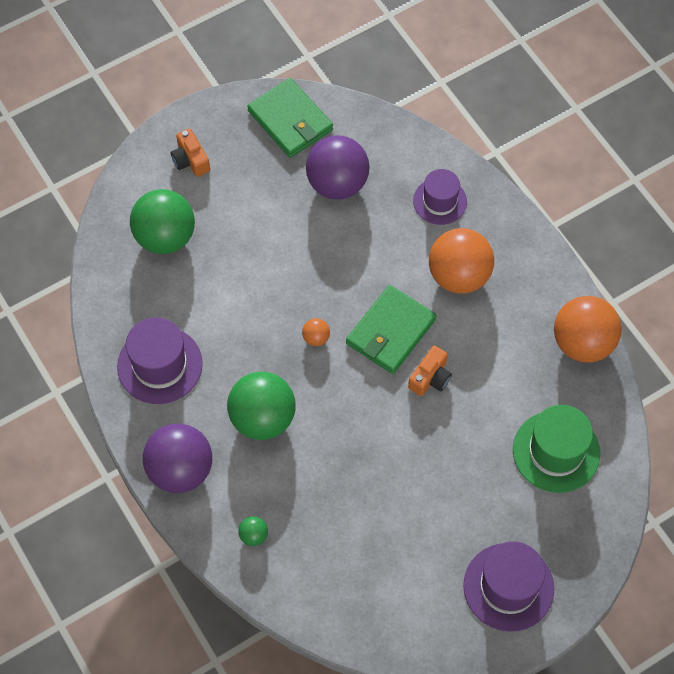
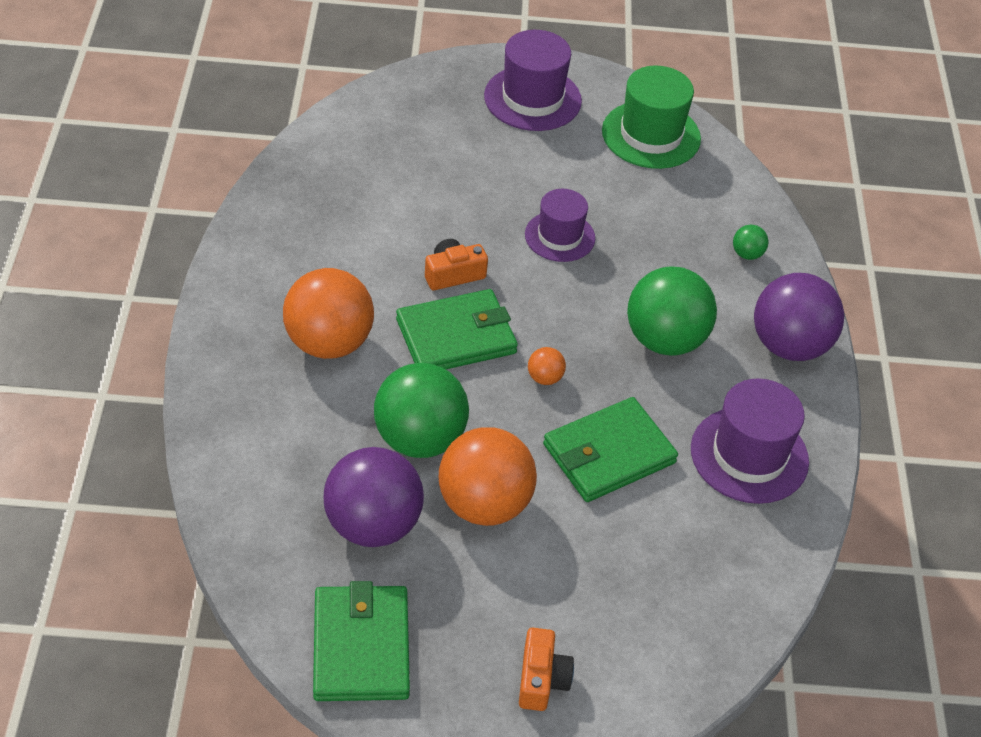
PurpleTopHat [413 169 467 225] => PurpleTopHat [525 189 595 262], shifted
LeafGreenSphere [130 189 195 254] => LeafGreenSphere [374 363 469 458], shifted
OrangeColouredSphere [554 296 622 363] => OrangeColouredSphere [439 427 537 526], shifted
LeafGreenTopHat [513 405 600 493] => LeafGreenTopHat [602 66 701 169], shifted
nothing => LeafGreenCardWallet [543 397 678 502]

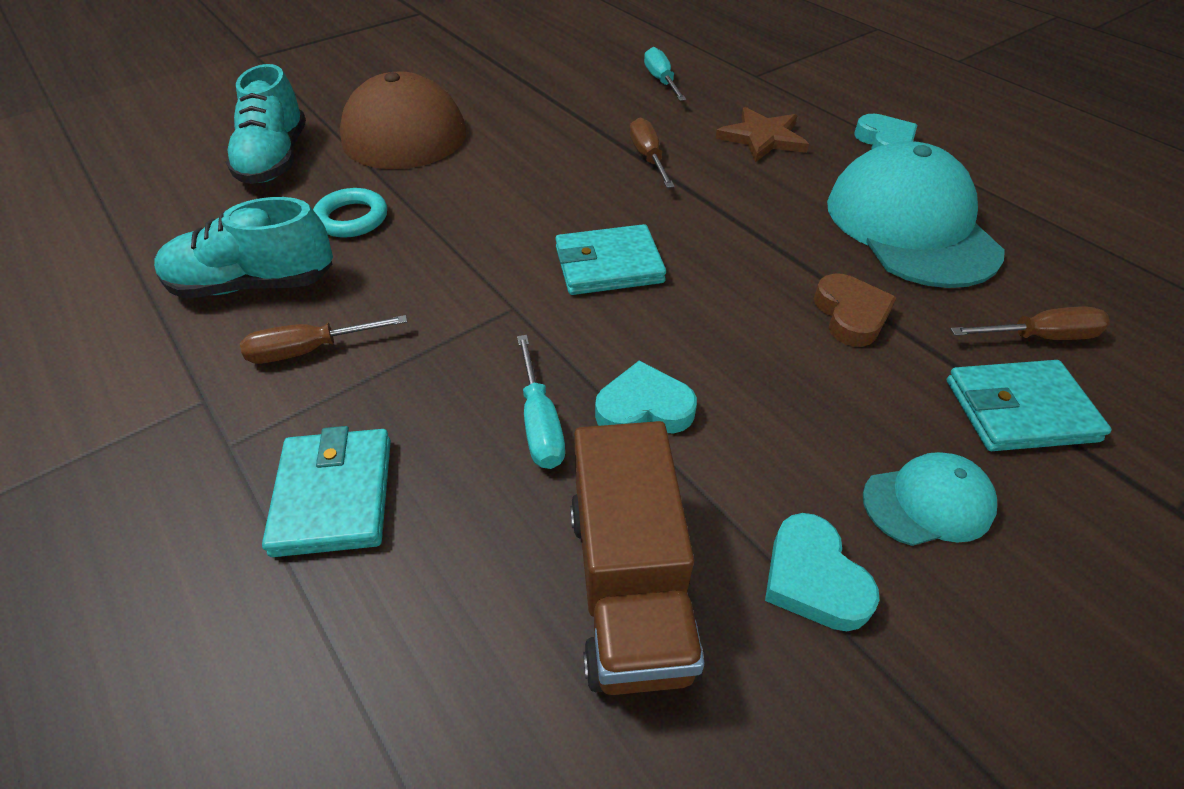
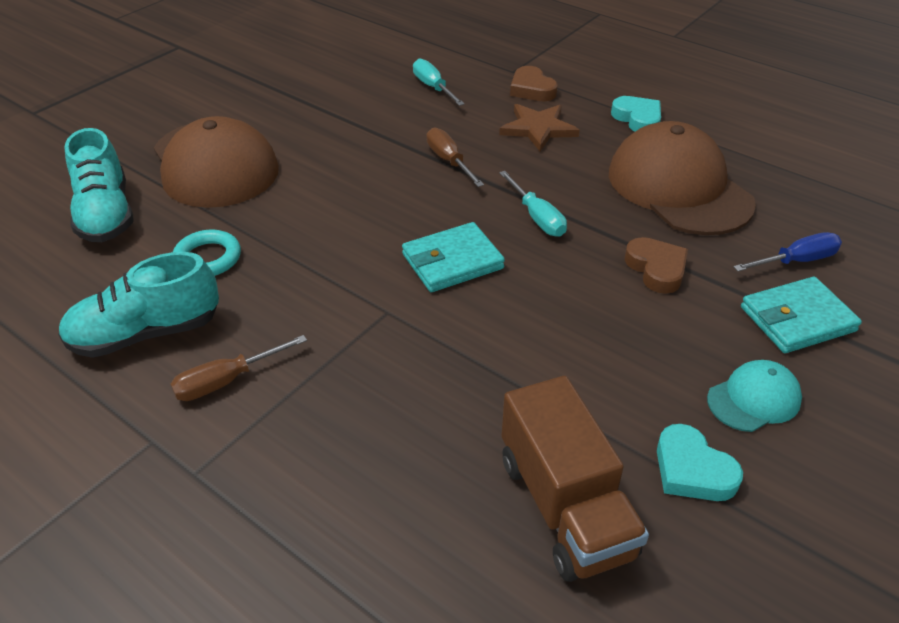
TurquoisePeakedCap [827 141 1005 288] => DarkBrownPeakedCap [609 121 756 235]
DarkBrownHandScrewdriver [950 306 1110 340] => CobaltHandScrewdriver [733 232 842 272]
TurquoiseHandScrewdriver [517 335 565 469] => TurquoiseHandScrewdriver [499 171 567 237], shifted
TurquoiseHeartShape [595 361 697 433] => nothing
TurquoiseCardWallet [262 426 391 557] => nothing
nothing => DarkBrownHeartShape [510 66 558 101]

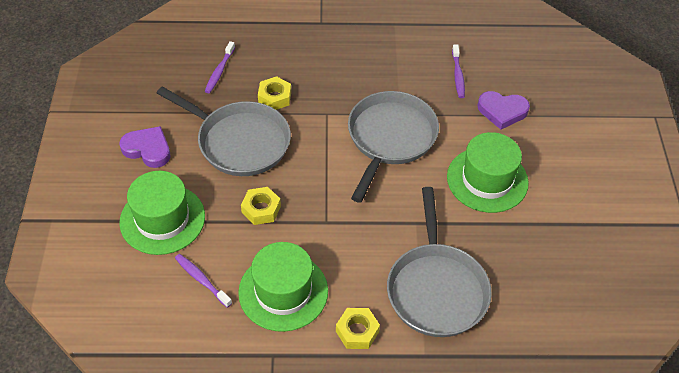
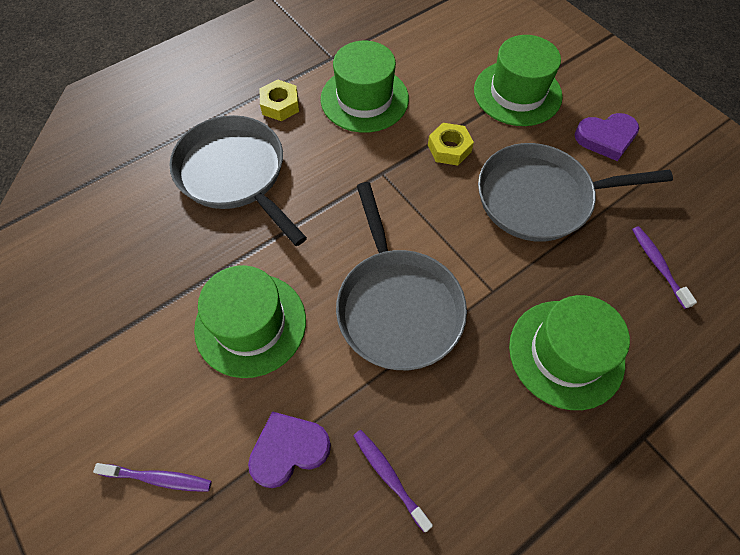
BrightYellowHexNut [258 76 291 110] => nothing
PurpleToothBrush [175 254 232 308] => PurpleToothBrush [93 463 212 492], shifted
nothing => LeafGreenTopHat [509 295 630 410]

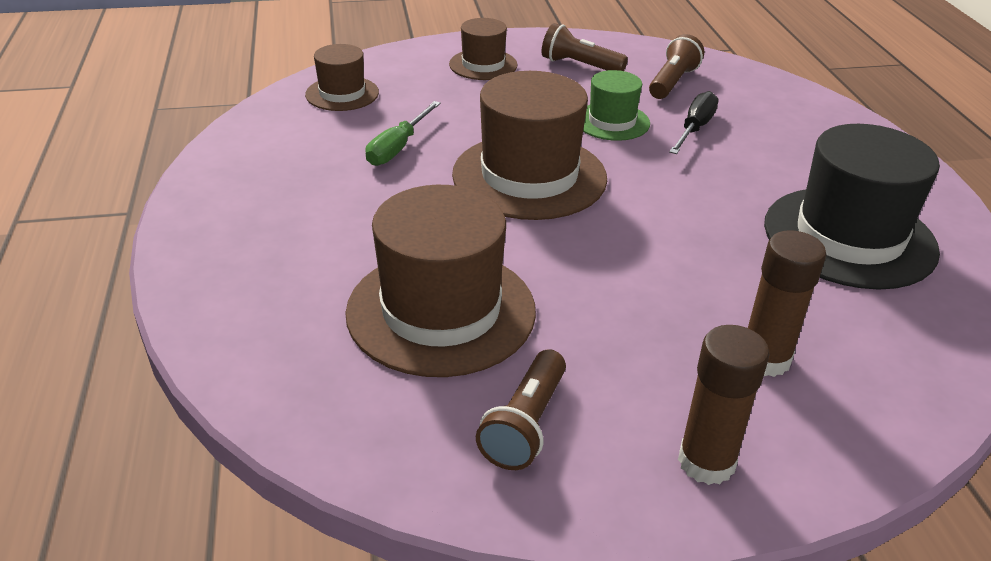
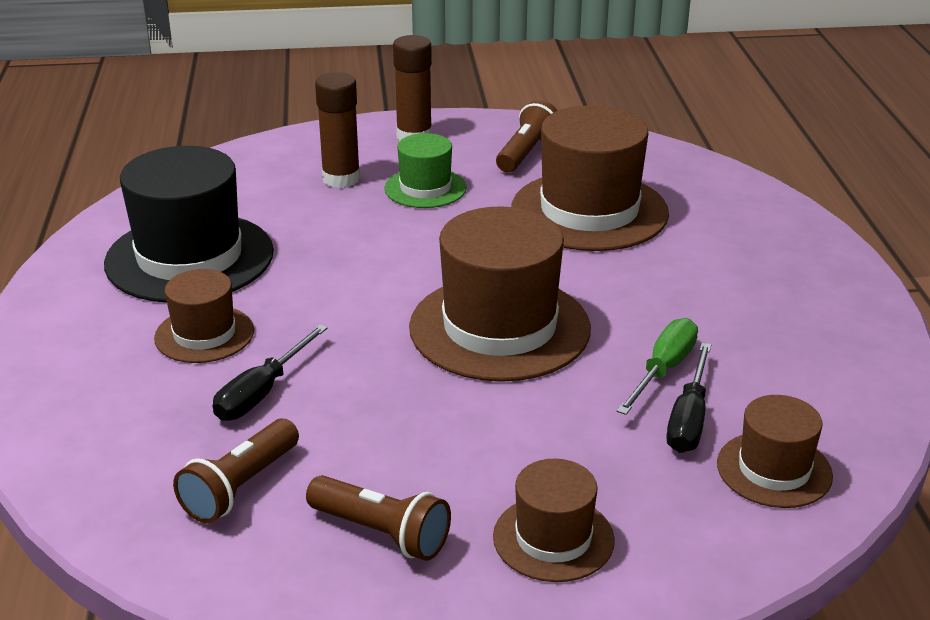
LeafGreenTopHat [583 70 650 141] => LeafGreenTopHat [384 133 467 208], shifted
nothing => DarkBrownTopHat [154 269 254 363]
nothing => JetBlackHandScrewdriver [666 343 711 453]

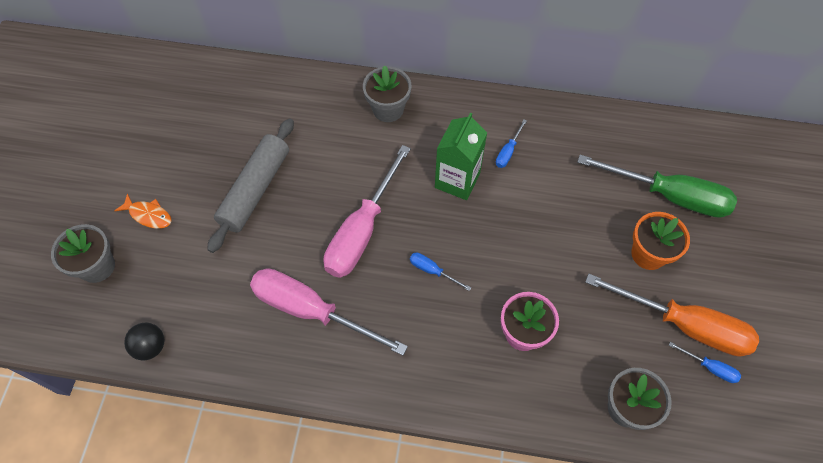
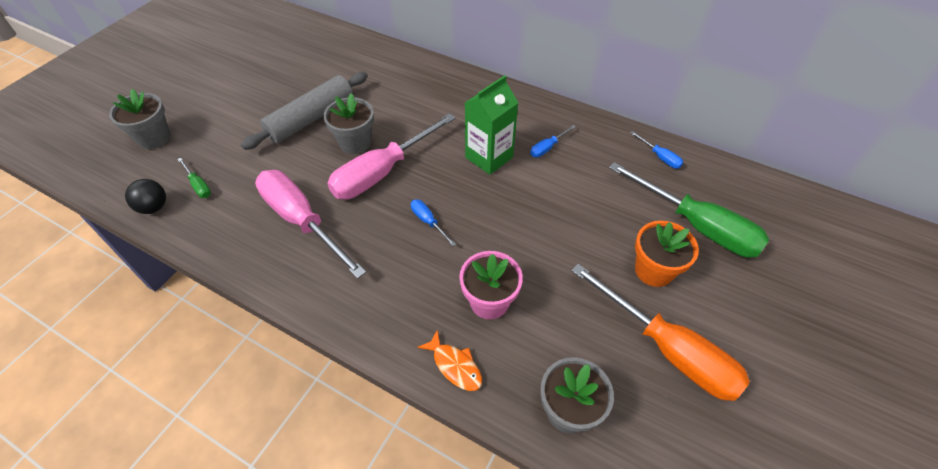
GrayPlantPot [363 65 411 122] => GrayPlantPot [323 93 374 154], shifted
OrangeColouredFish [114 193 172 229] => OrangeColouredFish [417 330 482 391], shifted
CobaltHandScrewdriver [669 342 741 383] => CobaltHandScrewdriver [630 131 683 168], shifted
nothing => LeafGreenHandScrewdriver [177 158 211 198]

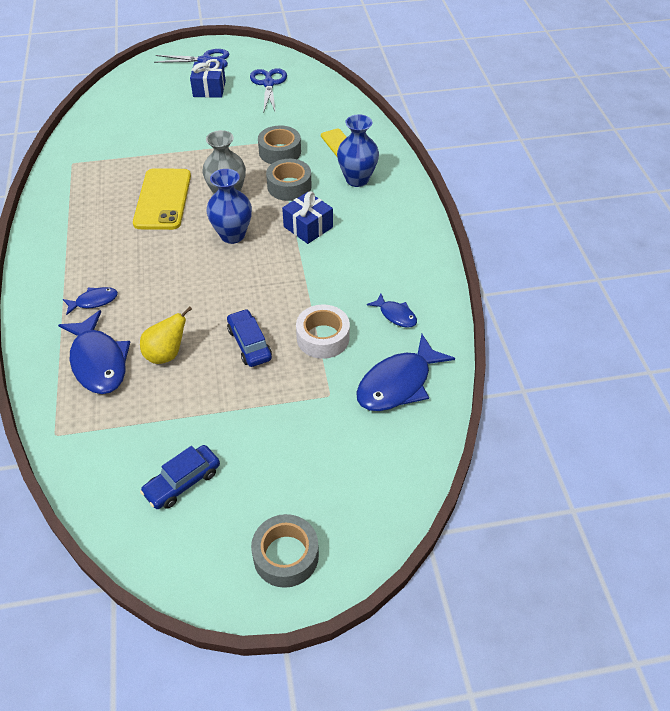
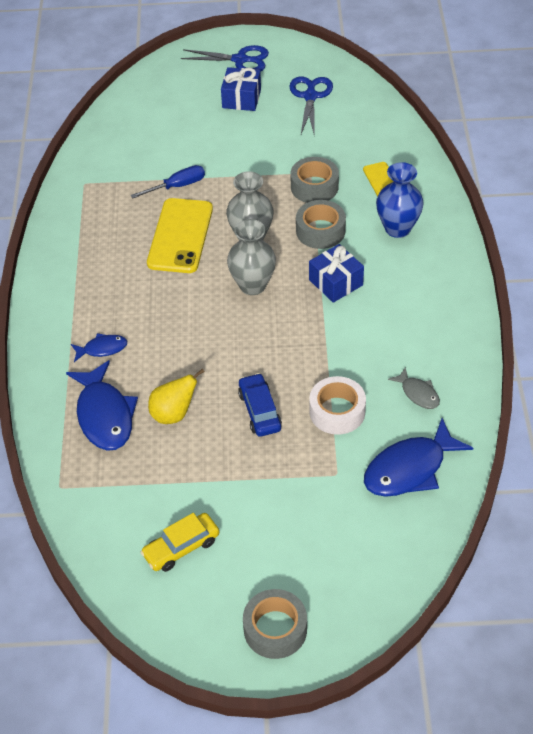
CobaltVase [206 169 252 244] => GrayVase [227 219 276 295]
CobaltFish [367 294 417 328] => GrayFish [388 367 440 409]
CobaltCar [140 445 220 509] => BrightYellowCar [140 513 219 572]
nothing => CobaltHandScrewdriver [131 165 205 199]

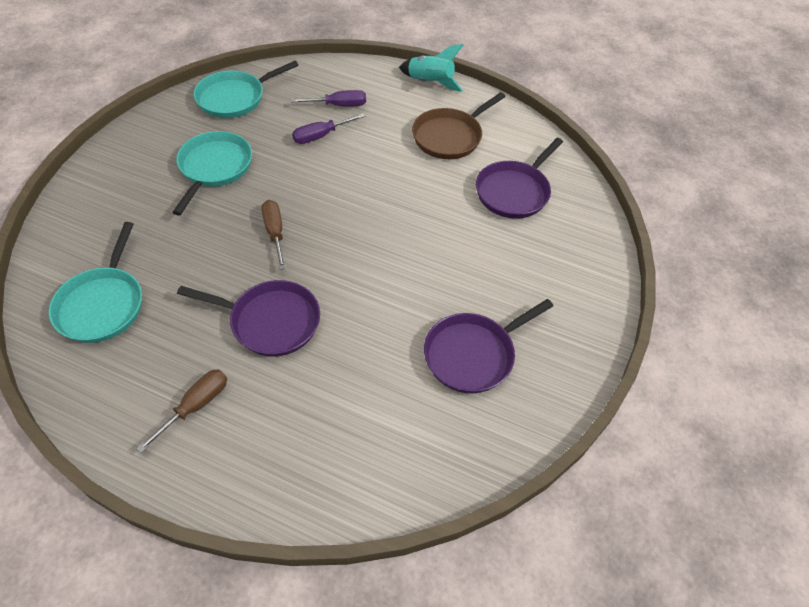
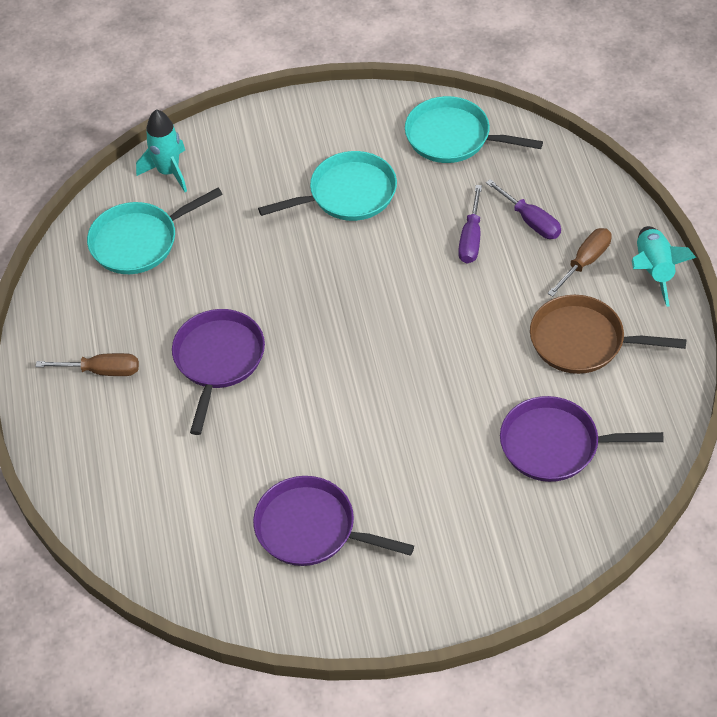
PurpleHandScrewdriver [292 113 365 144] => PurpleHandScrewdriver [458 185 482 263], 105 degrees counterclockwise
DarkBrownHandScrewdriver [261 200 286 270] => DarkBrownHandScrewdriver [547 228 612 297], shifted
PurpleFryingPan [177 280 320 357] => PurpleFryingPan [172 309 265 435], 150 degrees counterclockwise
nothing => TurquoiseRocket [136 109 187 192]

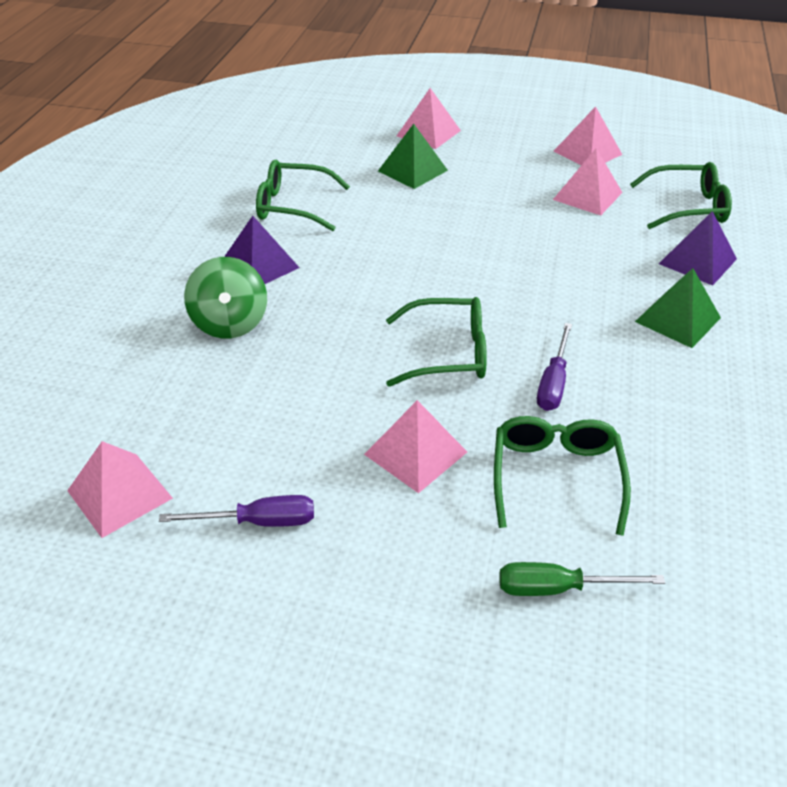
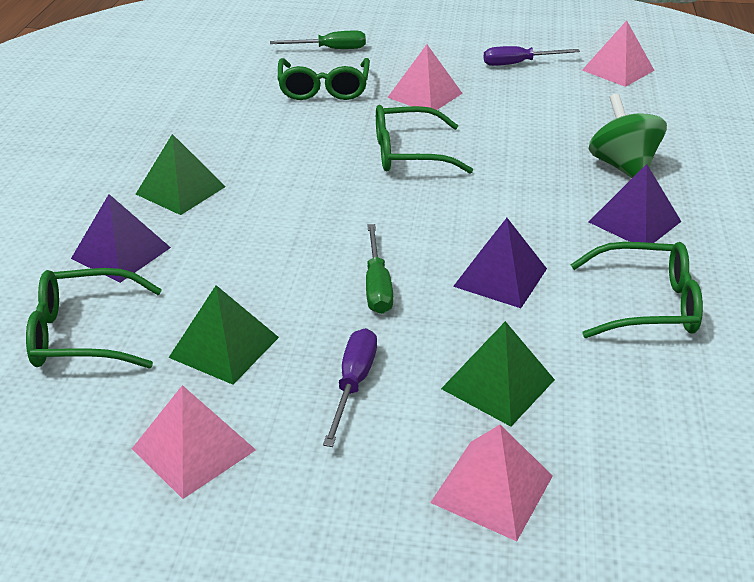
RosePinkPyramid [553 148 623 215] => LeafGreenPyramid [169 285 279 385]
PurpleHandScrewdriver [537 323 572 411] => PurpleHandScrewdriver [323 328 377 447], shifted
nothing => PurplePyramid [453 218 547 308]
nothing => LeafGreenHandScrewdriver [366 224 393 314]

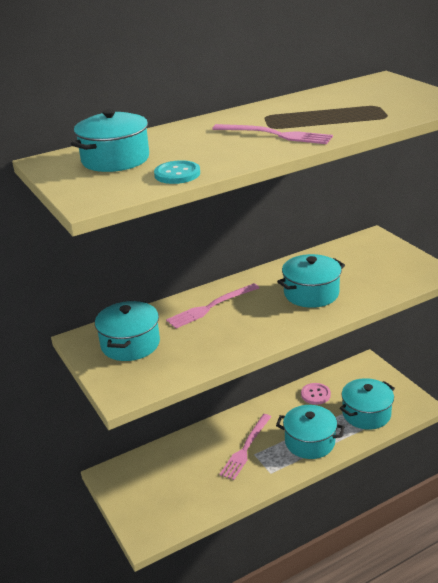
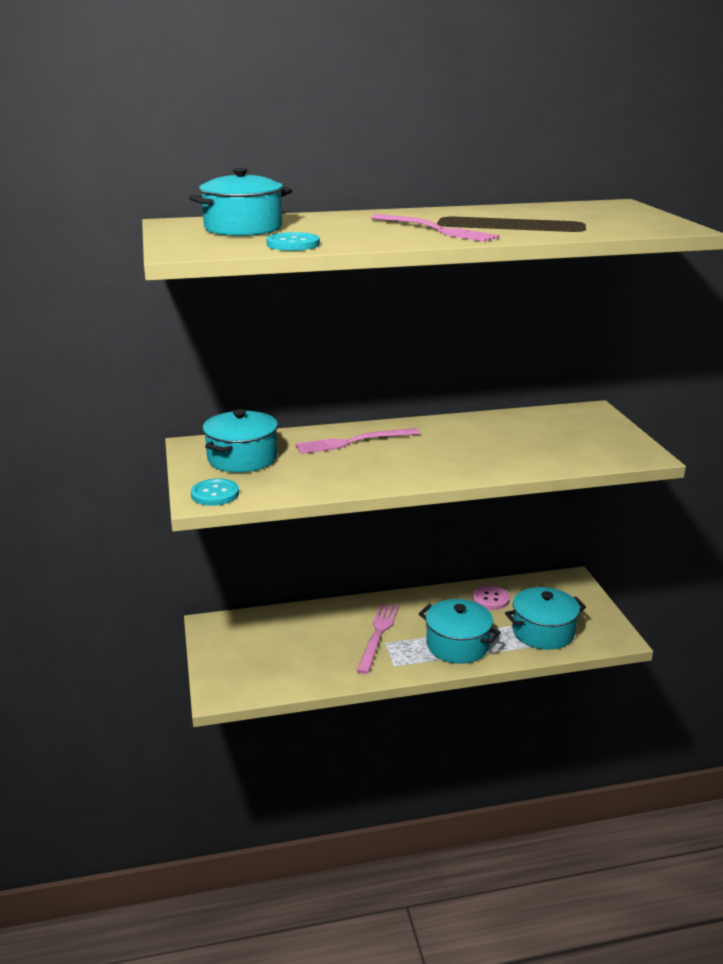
TurquoisePot [277 254 345 308] => nothing
RosePinkDinnerFork [219 414 271 480] => RosePinkDinnerFork [357 603 399 674], 150 degrees clockwise
nothing => TurquoiseShirtButton [191 478 239 506]

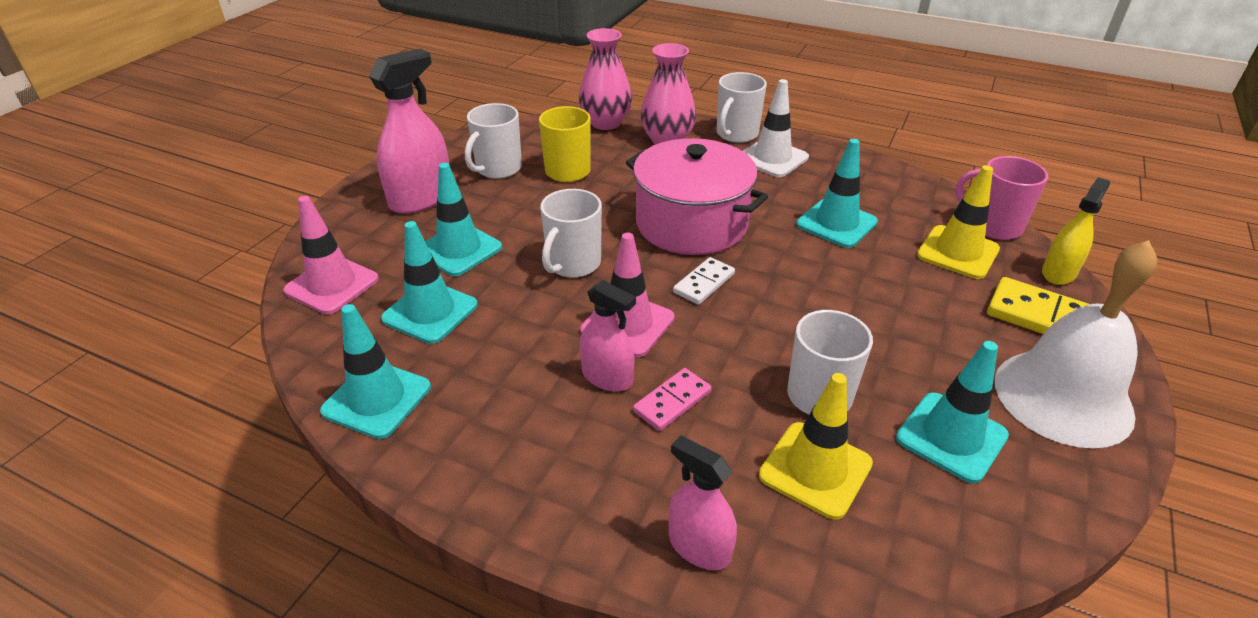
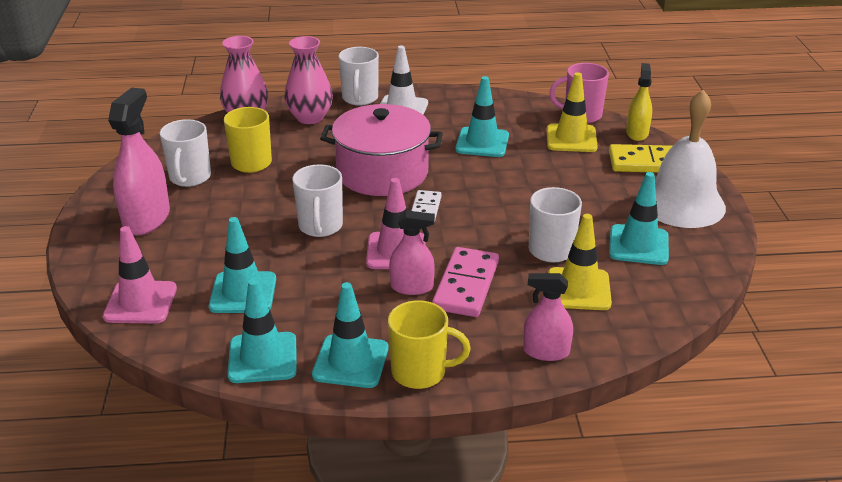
TurquoiseTrafficCone [425 163 502 276] => TurquoiseTrafficCone [312 282 388 388], shifted
RosePinkDominoPiece [633 368 712 431] => RosePinkDominoPiece [432 247 499 317], x1.68
nothing => BrightYellowTeaMug [388 300 471 389]

